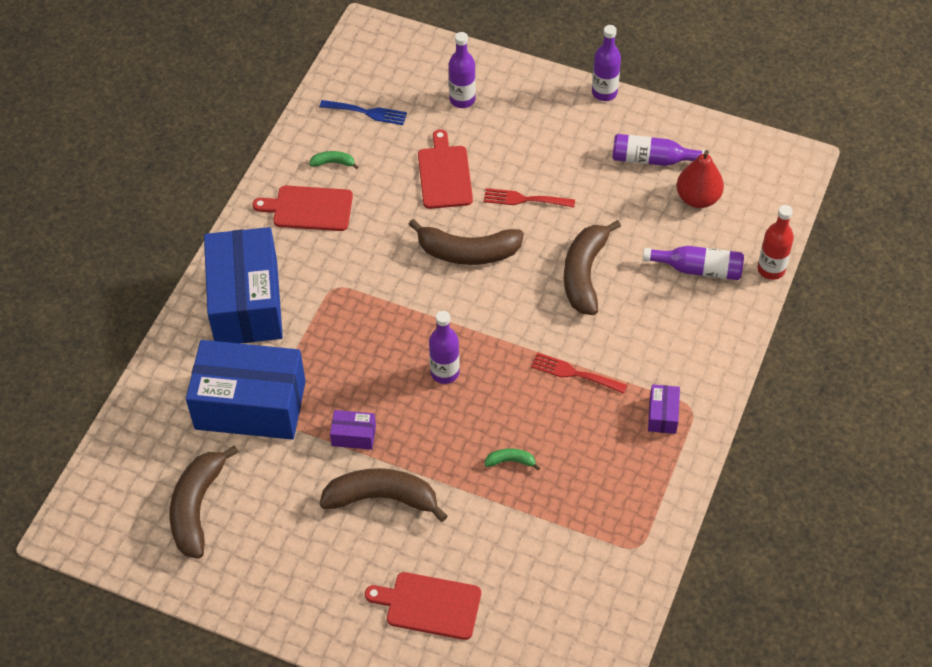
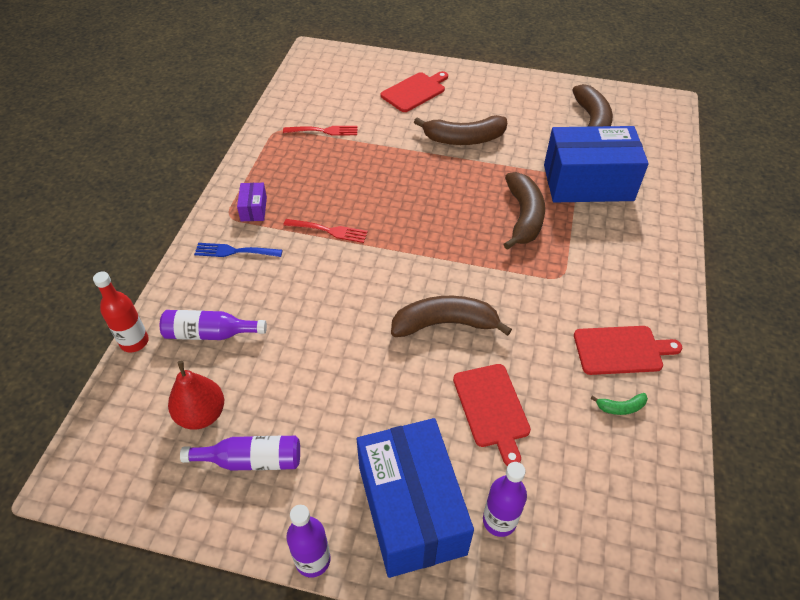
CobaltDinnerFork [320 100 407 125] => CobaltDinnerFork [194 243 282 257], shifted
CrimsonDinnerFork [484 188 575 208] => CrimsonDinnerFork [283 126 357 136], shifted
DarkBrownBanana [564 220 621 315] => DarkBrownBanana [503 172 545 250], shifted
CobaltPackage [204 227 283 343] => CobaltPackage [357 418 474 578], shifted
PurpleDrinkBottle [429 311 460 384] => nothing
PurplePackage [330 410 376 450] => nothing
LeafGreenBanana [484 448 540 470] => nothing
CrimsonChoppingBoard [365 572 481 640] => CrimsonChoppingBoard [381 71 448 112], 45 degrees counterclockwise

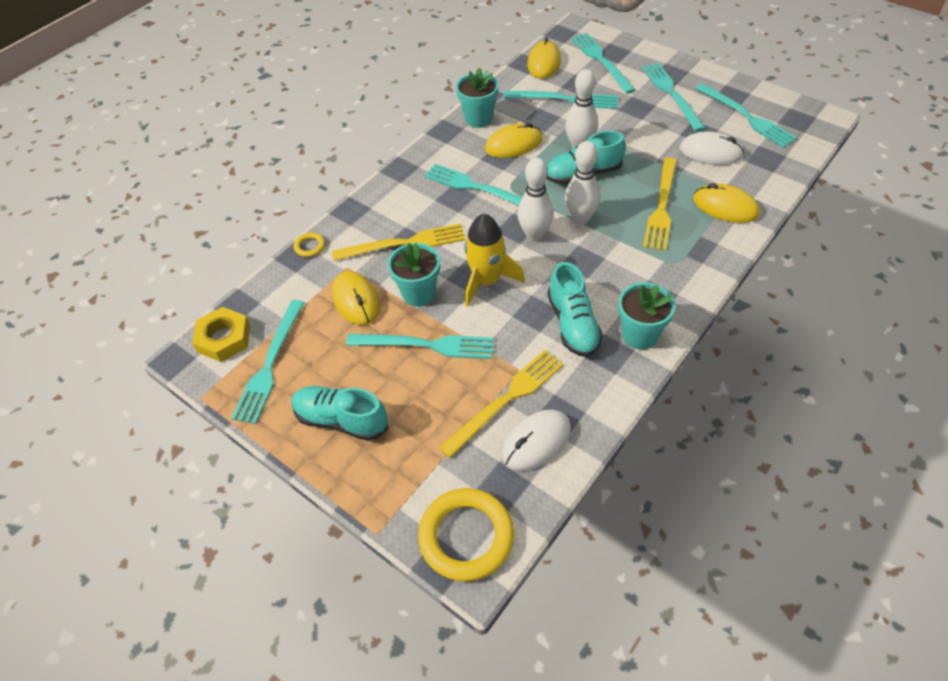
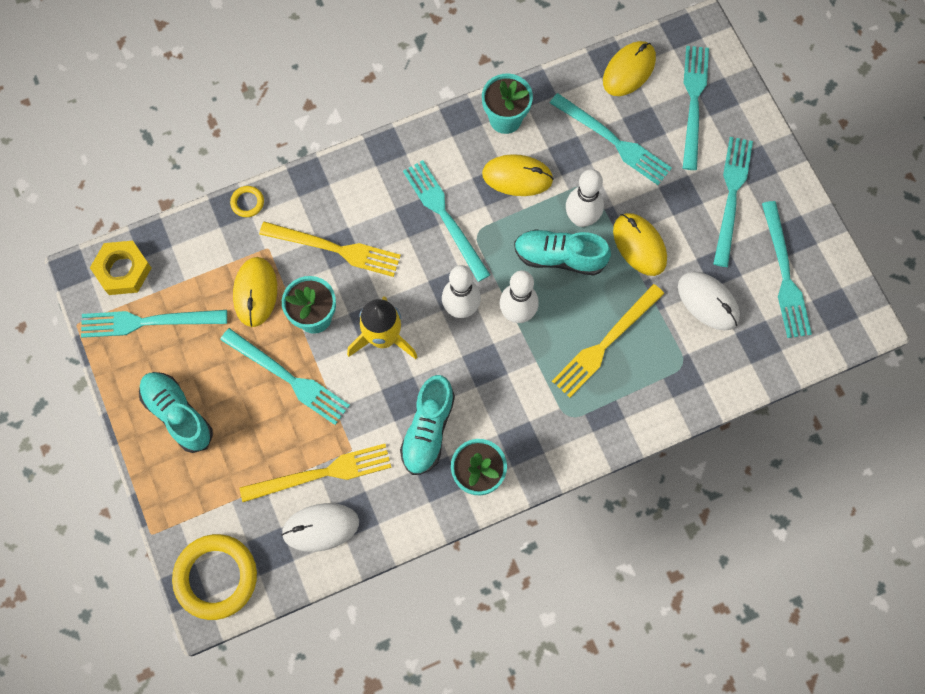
BrightYellowPcMouse [693 183 760 223] => BrightYellowPcMouse [613 213 667 276], shifted
TurquoiseDinnerFork [231 300 304 424] => TurquoiseDinnerFork [81 310 227 338], 45 degrees clockwise

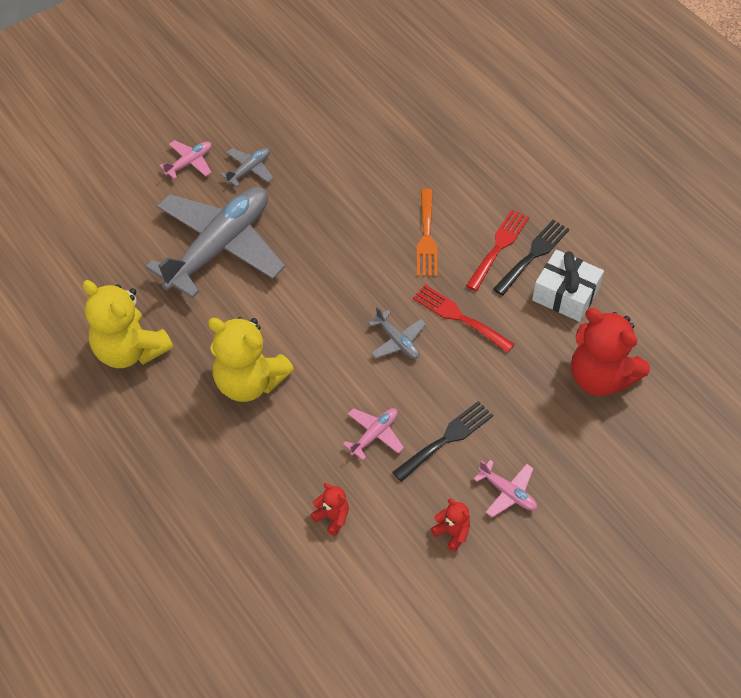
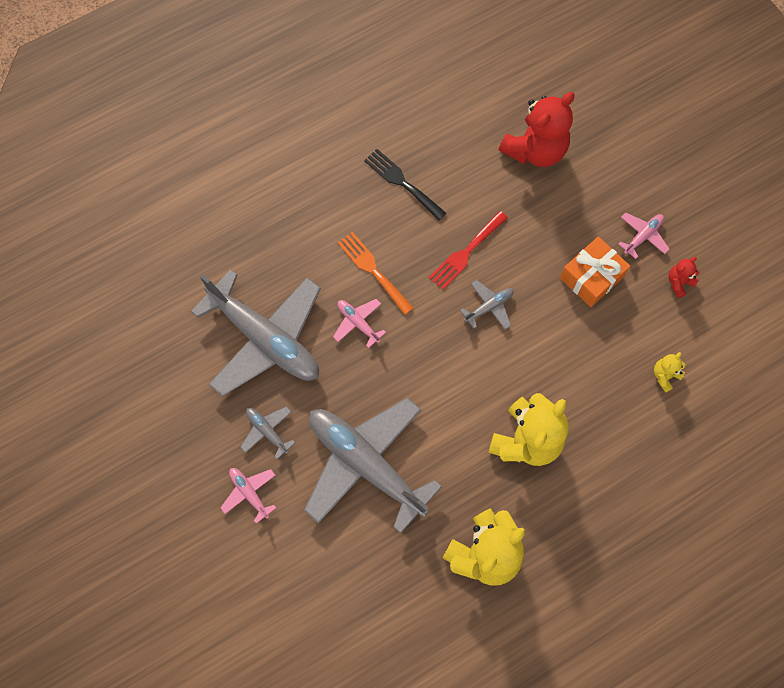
OrangeColouredDinnerFork [417 189 437 277] => OrangeColouredDinnerFork [338 232 413 315], 135 degrees counterclockwise
CrimsonDinnerFork [466 209 529 291] => nothing
WhiteWrappedGift [532 250 604 322] => nothing
JetBlackDinnerFork [392 401 493 482] => OrangeColouredWrappedGift [560 236 630 307]
RosePinkToyPlane [343 408 404 460] => RosePinkToyPlane [333 299 386 348], shifted
CrimsonTeddy [311 483 349 536] => BrightYellowTeddy [654 352 685 393]
nothing => GrayToyPlane [191 269 321 397]

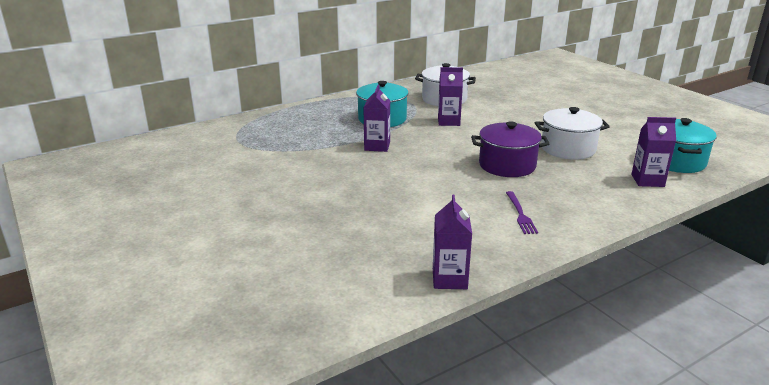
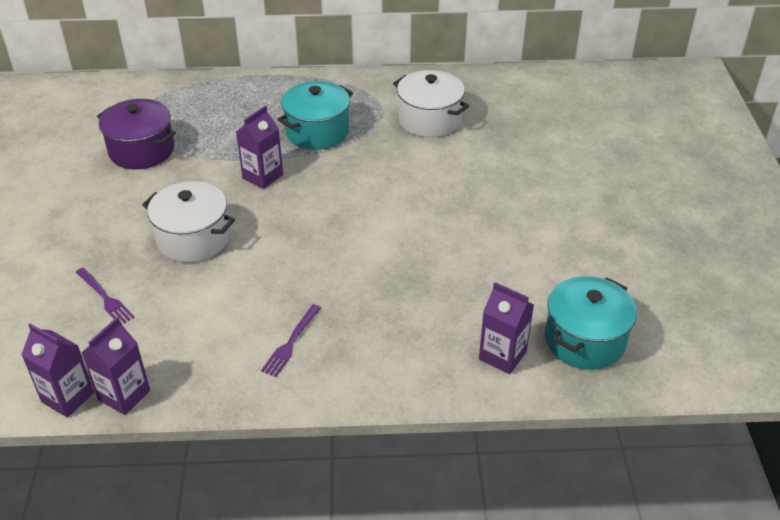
PurpleCarton [438 67 463 126] => PurpleCarton [21 324 94 418], shifted
WhitePot [535 107 610 160] => WhitePot [142 181 235 262], shifted
PurplePot [471 122 549 177] => PurplePot [97 99 176 169], shifted
nothing => PurpleDinnerFork [76 268 135 324]

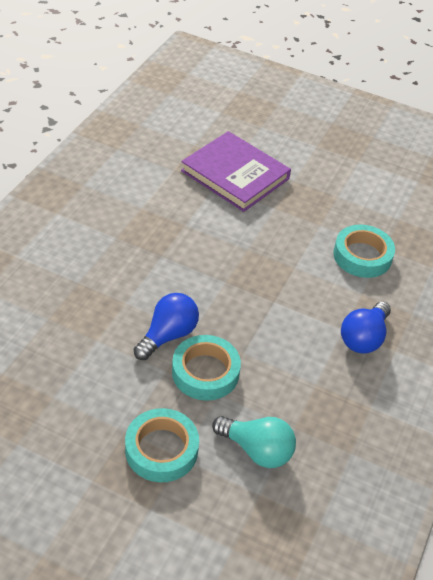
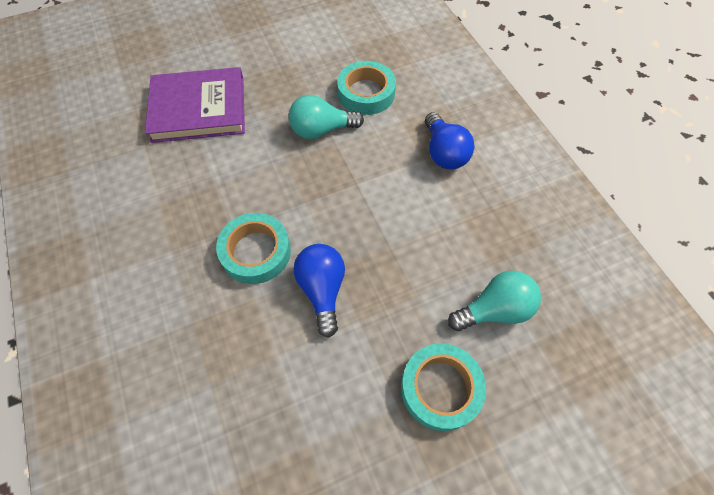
TurquoiseStickyTape [172 335 241 401] => TurquoiseStickyTape [216 213 291 284], shifted
nothing => TurquoiseLightBulb [289 95 364 139]

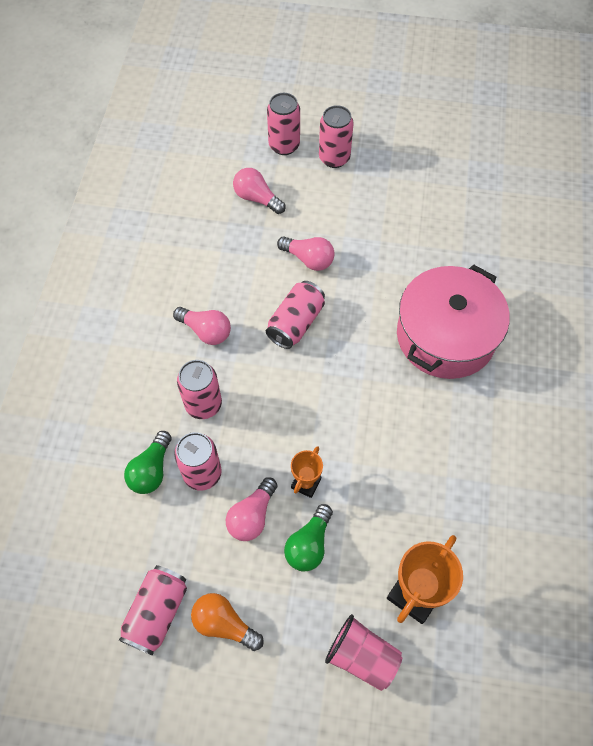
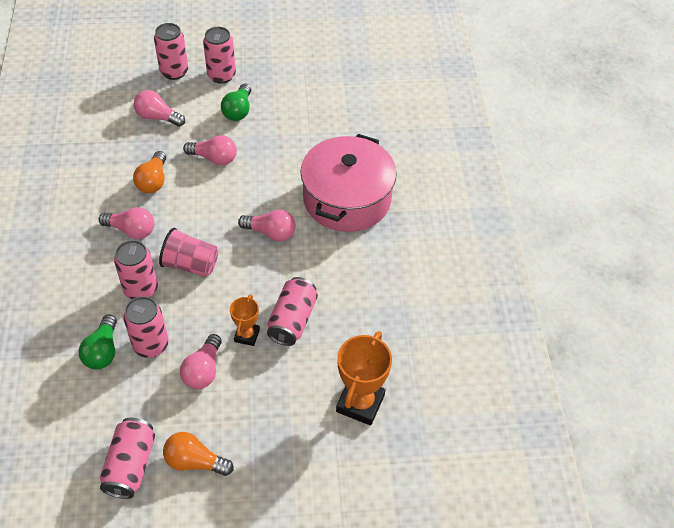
RosePinkTin [266 281 325 349] => RosePinkTin [267 277 318 346], shifted
LeafGreenLightBulb [284 504 333 571] => LeafGreenLightBulb [221 83 251 121], shifted
RosePinkTumbler [325 614 402 691] => RosePinkTumbler [159 228 218 277], shifted
nothing => OrangeColouredLightBulb [133 151 166 193]
nothing => RosePinkLightBulb [238 210 295 242]

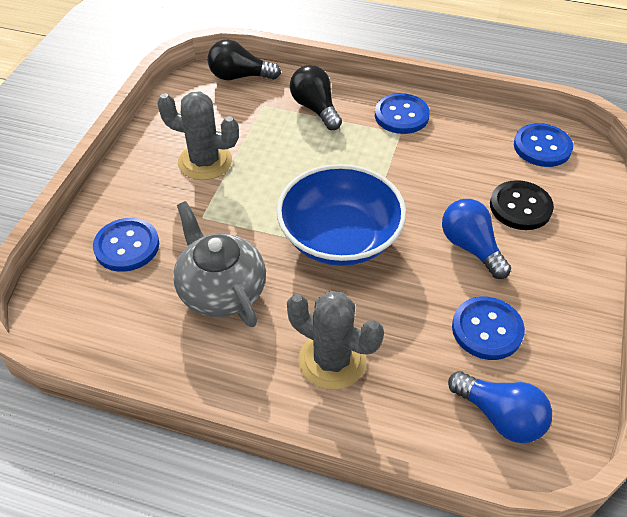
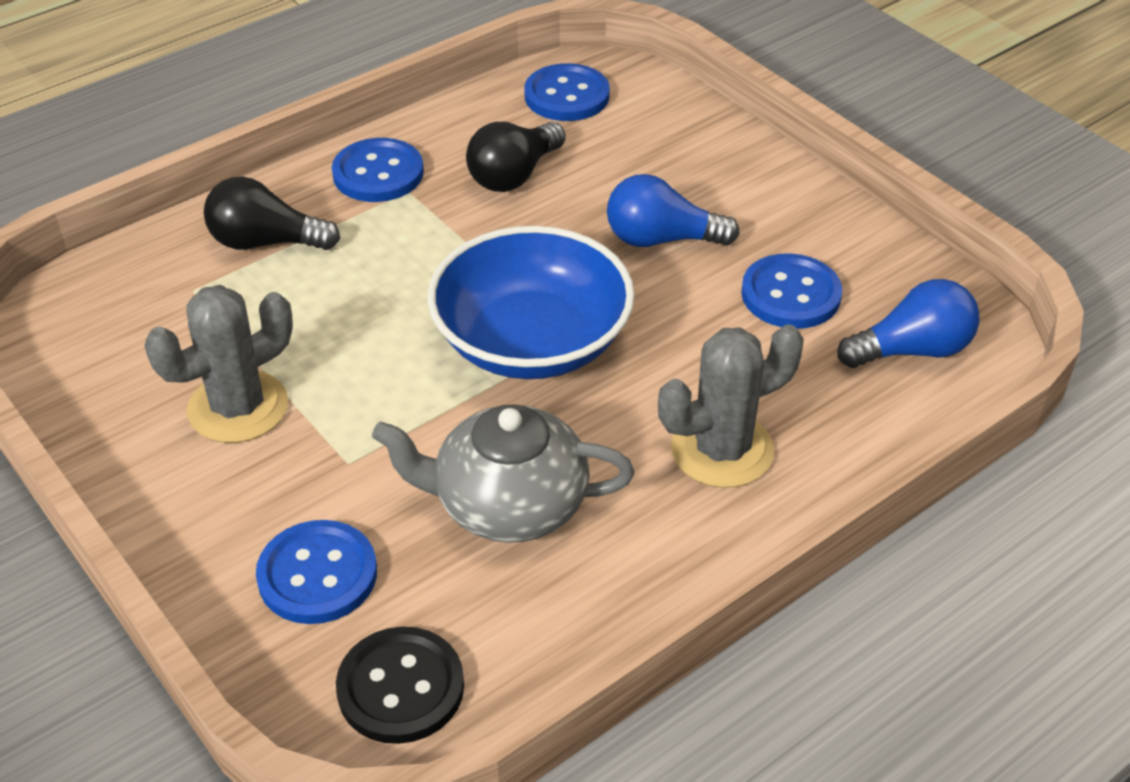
JetBlackLightBulb [208 40 281 80] => JetBlackLightBulb [466 122 565 192], shifted
JetBlackShirtButton [490 180 554 230] => JetBlackShirtButton [336 627 464 744], shifted

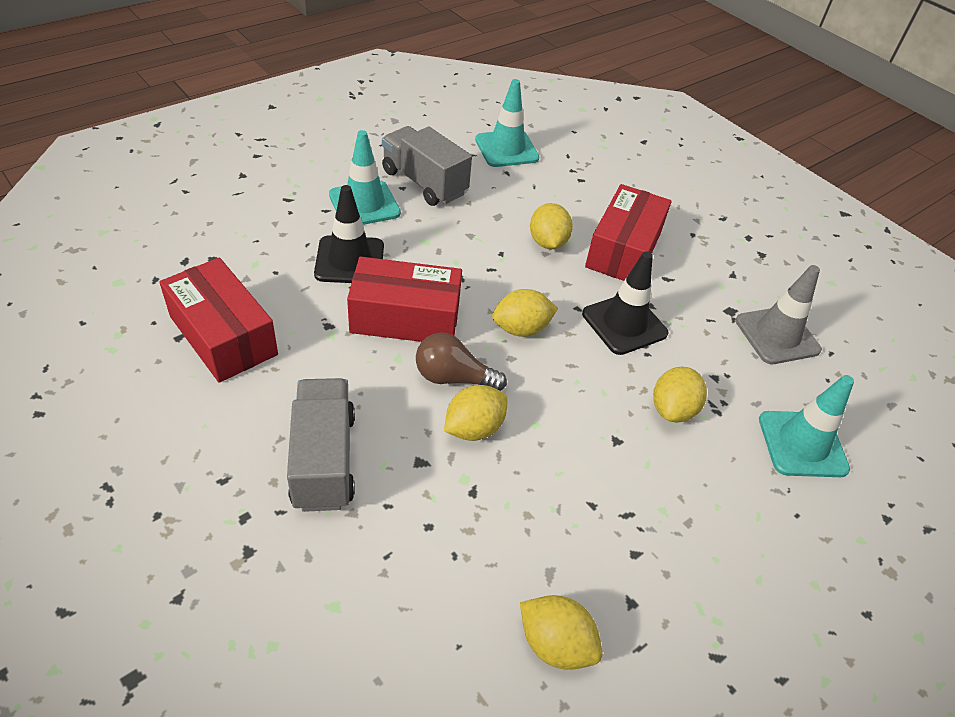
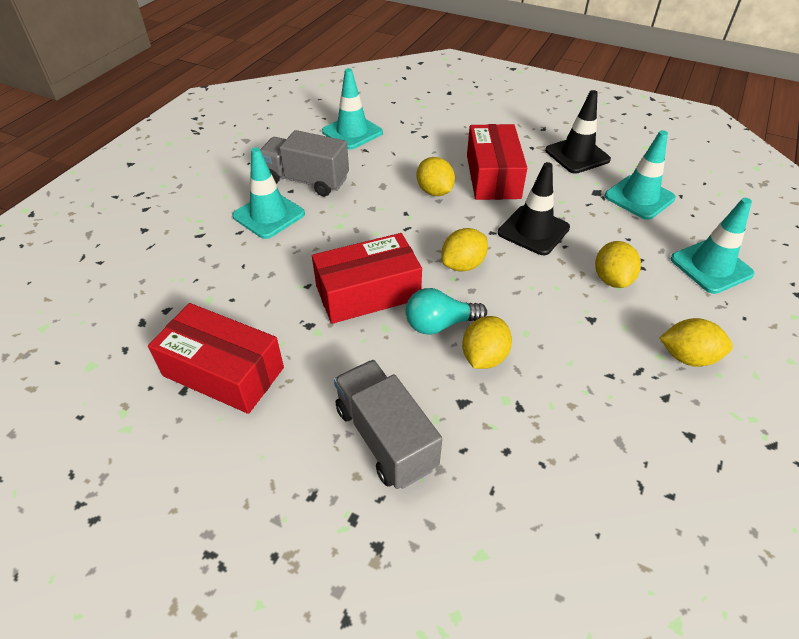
JetBlackTrafficCone [314 185 384 283] => JetBlackTrafficCone [545 90 611 174], shifted
GrayTrafficCone [735 265 822 364] => TurquoiseTrafficCone [605 130 676 220]
DarkBrownLightBulb [416 333 507 391] => TurquoiseLightBulb [406 288 487 335]
BrightYellowLemon [520 595 603 670] => BrightYellowLemon [659 318 733 367], shifted

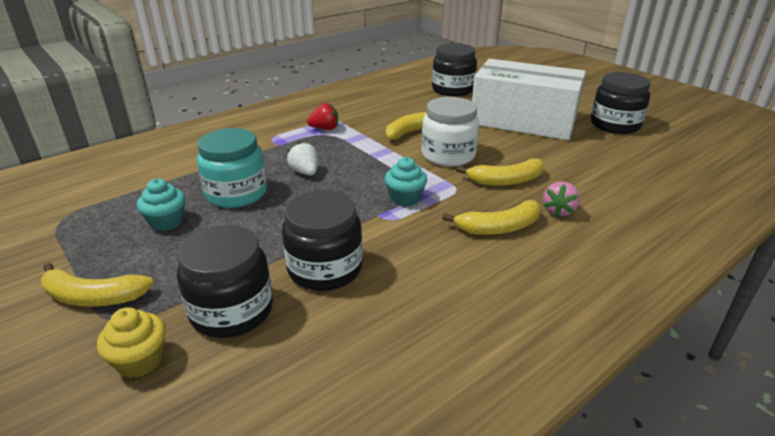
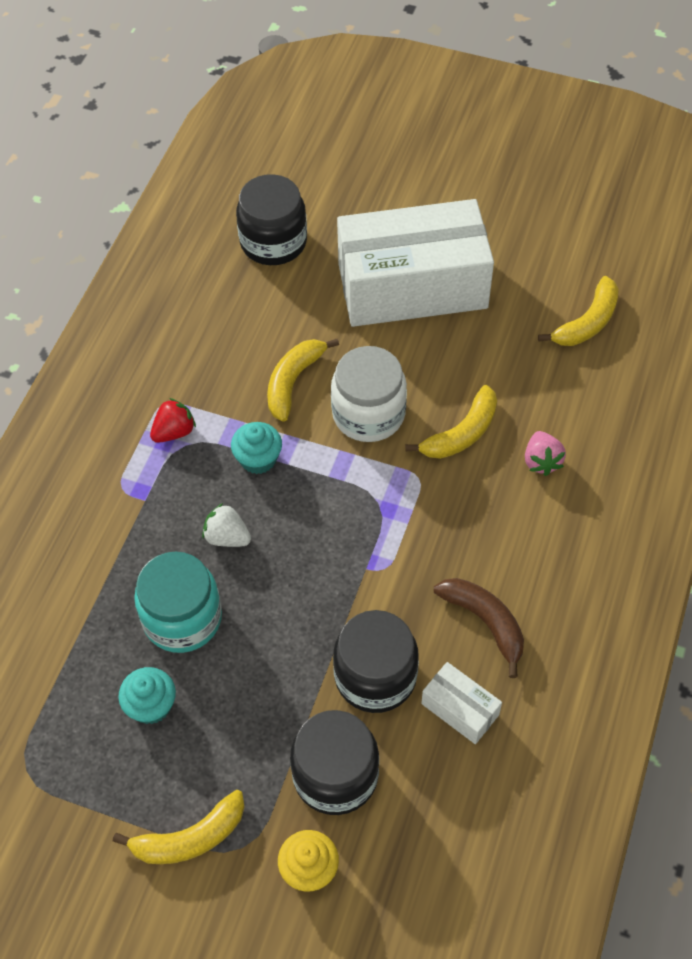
JetBlackPreserveJar [591 72 651 134] => nothing
TurquoiseFairyCake [385 157 427 206] => TurquoiseFairyCake [231 422 282 474], shifted
BrightYellowBanana [442 200 541 235] => BrightYellowBanana [538 276 619 346], shifted
nothing => DarkBrownBanana [434 578 524 678]
nothing => WhitePackage [421 662 502 744]

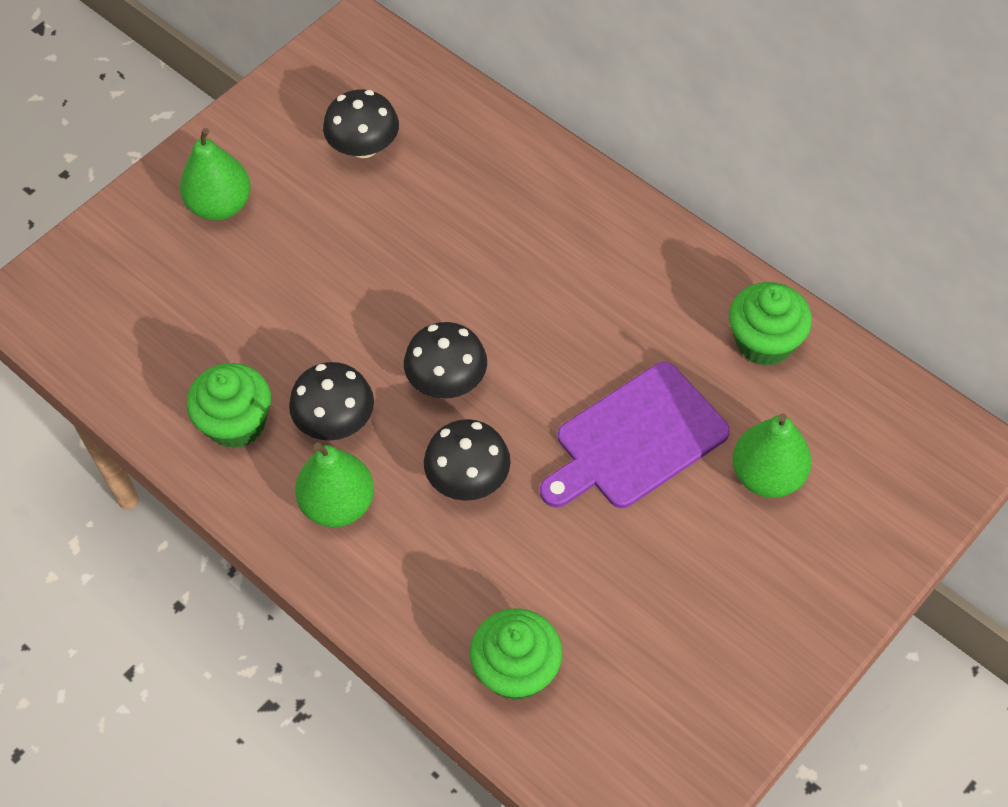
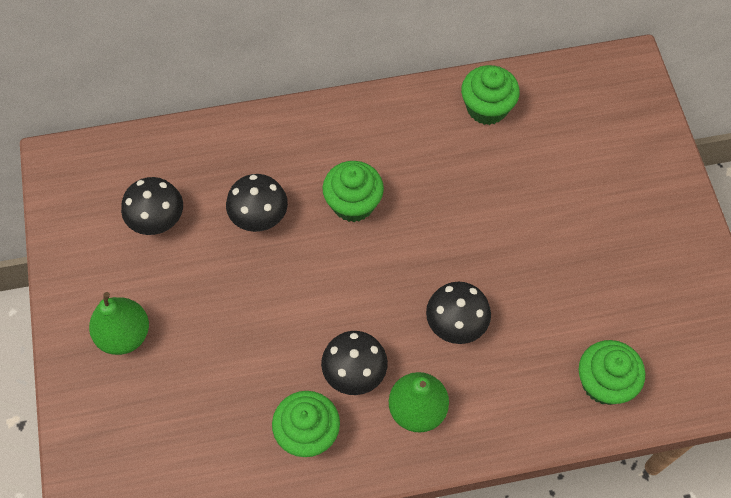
JetBlackFungus [404 322 487 399] => JetBlackFungus [226 174 288 232], shifted
PurpleChoppingBoard [540 362 730 508] => nothing
LeafGreenPear [732 413 812 498] => nothing
nothing => LeafGreenFairyCake [323 161 384 222]

